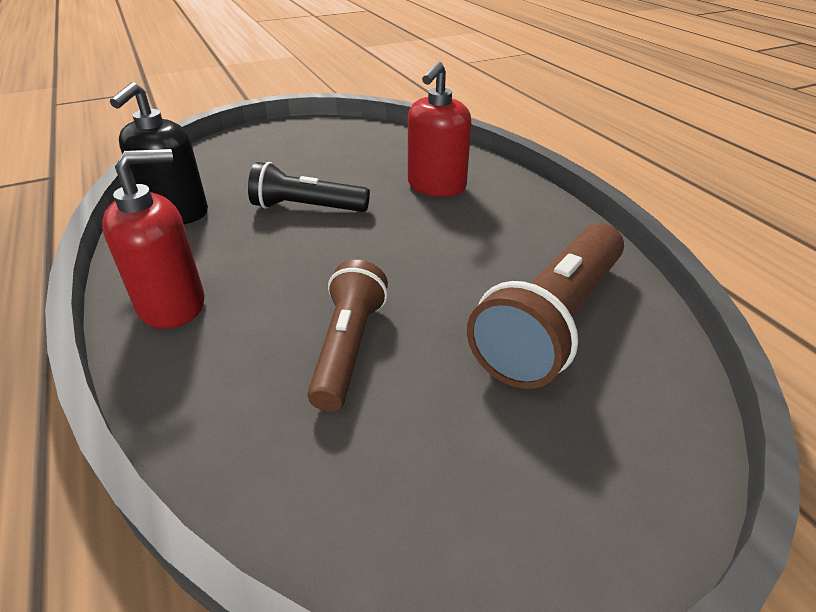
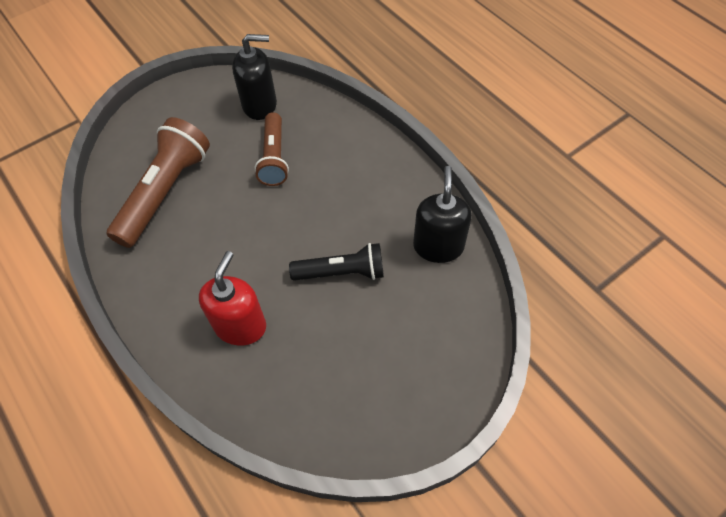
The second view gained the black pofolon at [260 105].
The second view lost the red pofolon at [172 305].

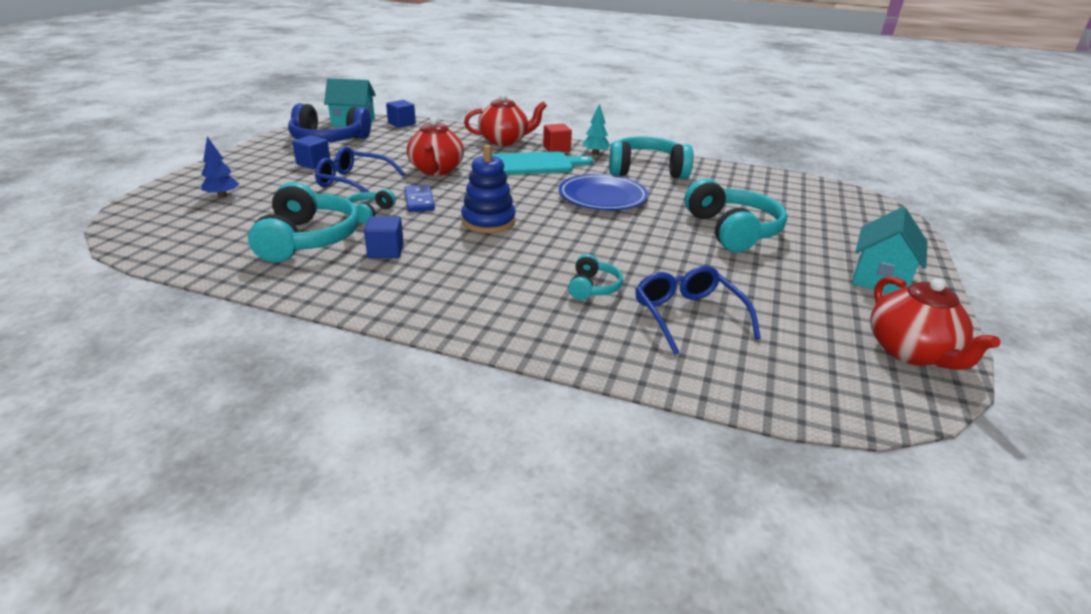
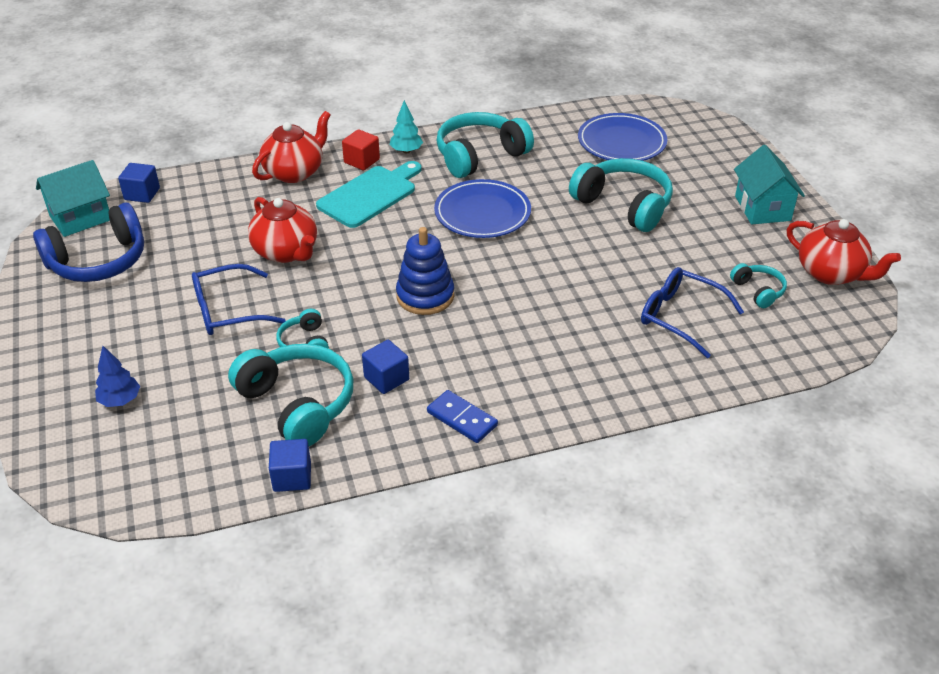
The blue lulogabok ended up elsewhere, having gone from [313 163] to [292 477].
The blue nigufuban ended up elsewhere, having gone from [419 201] to [462 419].
The second view gained the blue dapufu at [621 142].
The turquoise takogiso ended up elsewhere, having gone from [593 287] to [758 291].

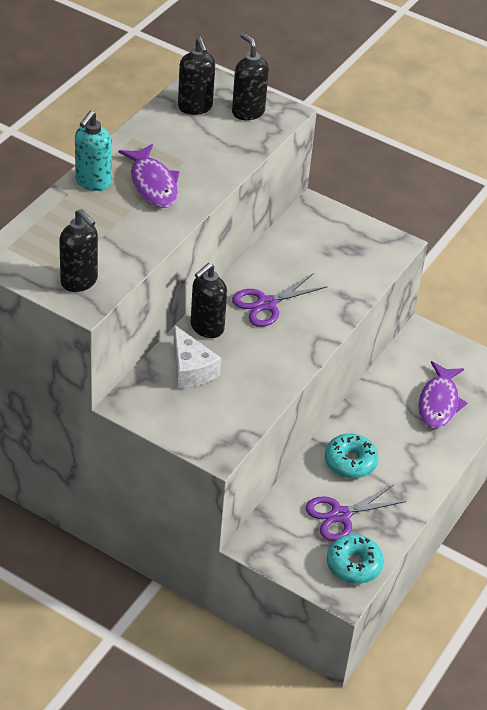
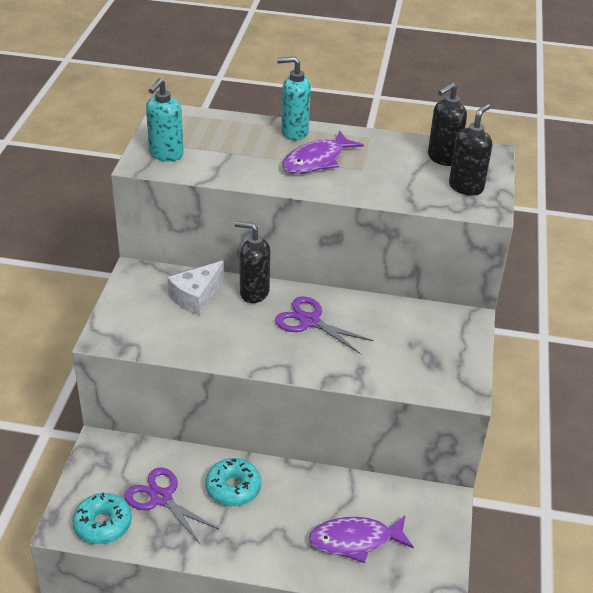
What was the black pofolon at [79 281] turned into the turquoise pofolon at [166 154].

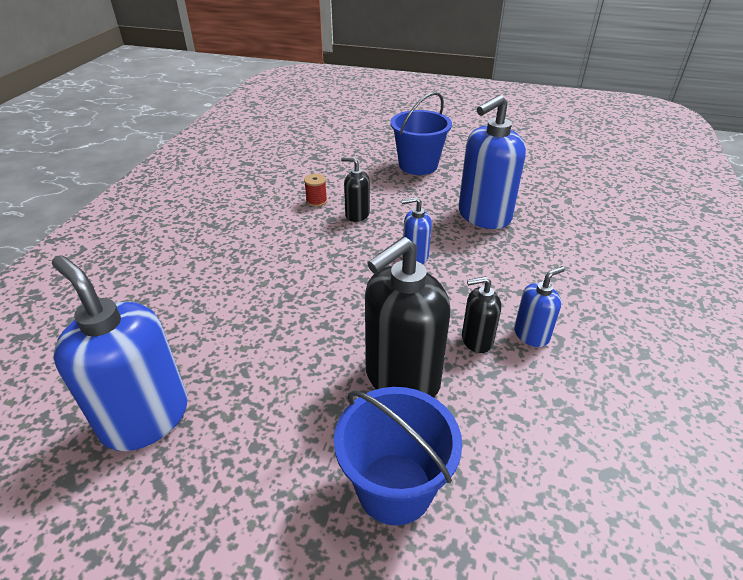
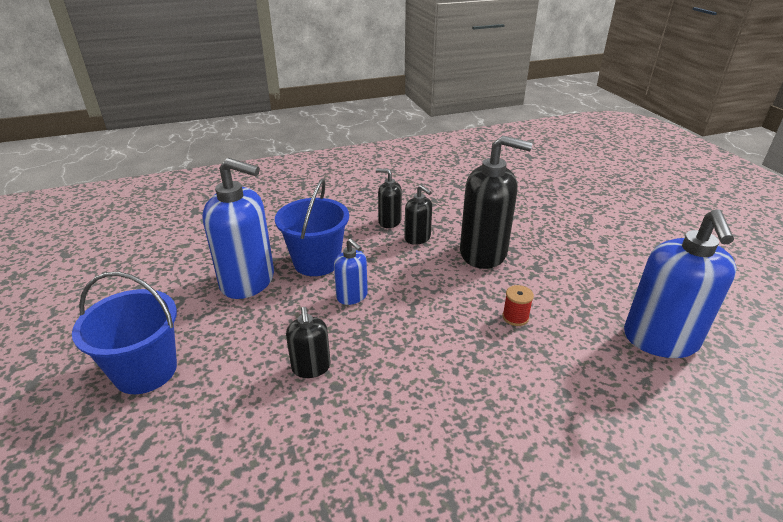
The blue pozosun ended up elsewhere, having gone from [394 488] to [316 262].
What was the blue pofolon at [531 335] turned into the black pofolon at [389 222].
The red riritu ended up elsewhere, having gone from [316 201] to [515 317].

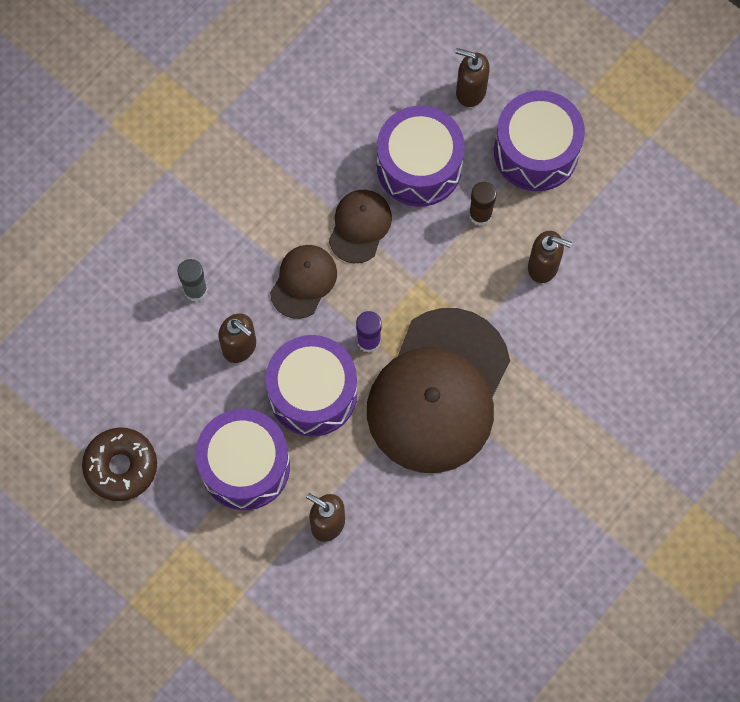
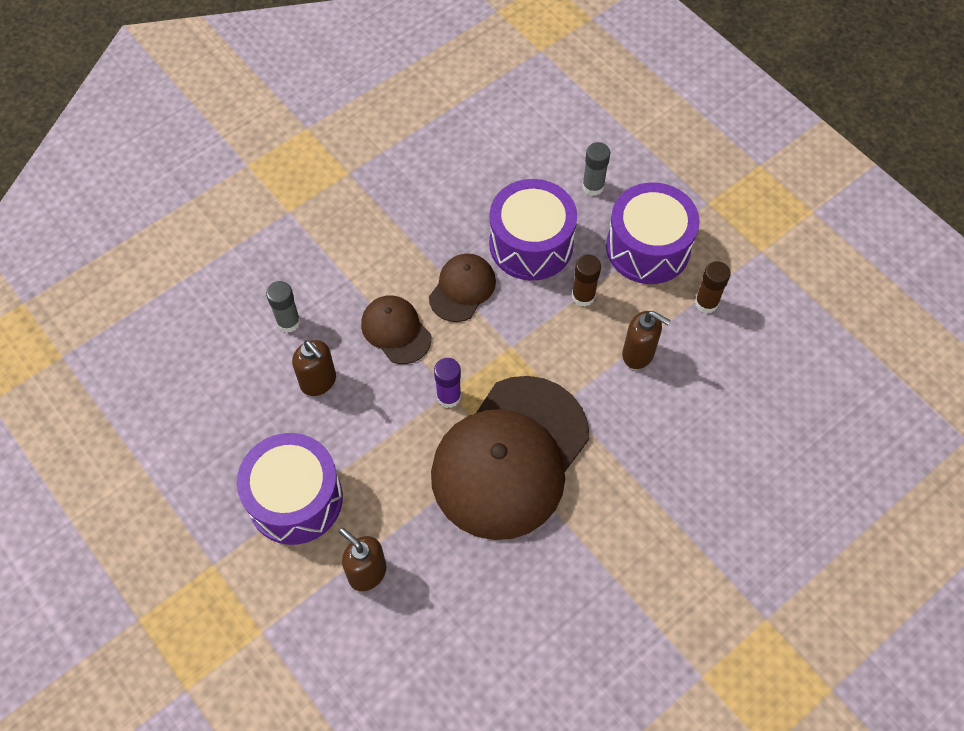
The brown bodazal at [303 281] ended up facing another way, 75 degrees counterclockwise from before.
Where the brown pofolon stood at [470 91], the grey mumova came to stand at [593 186].
The second view gained the brown mumova at [706 303].
The second view lost the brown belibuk at [121 467].
The second view lost the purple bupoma at [312 393].

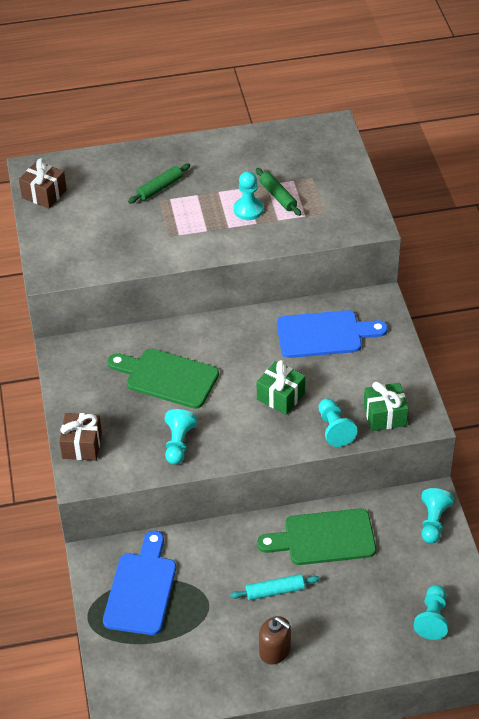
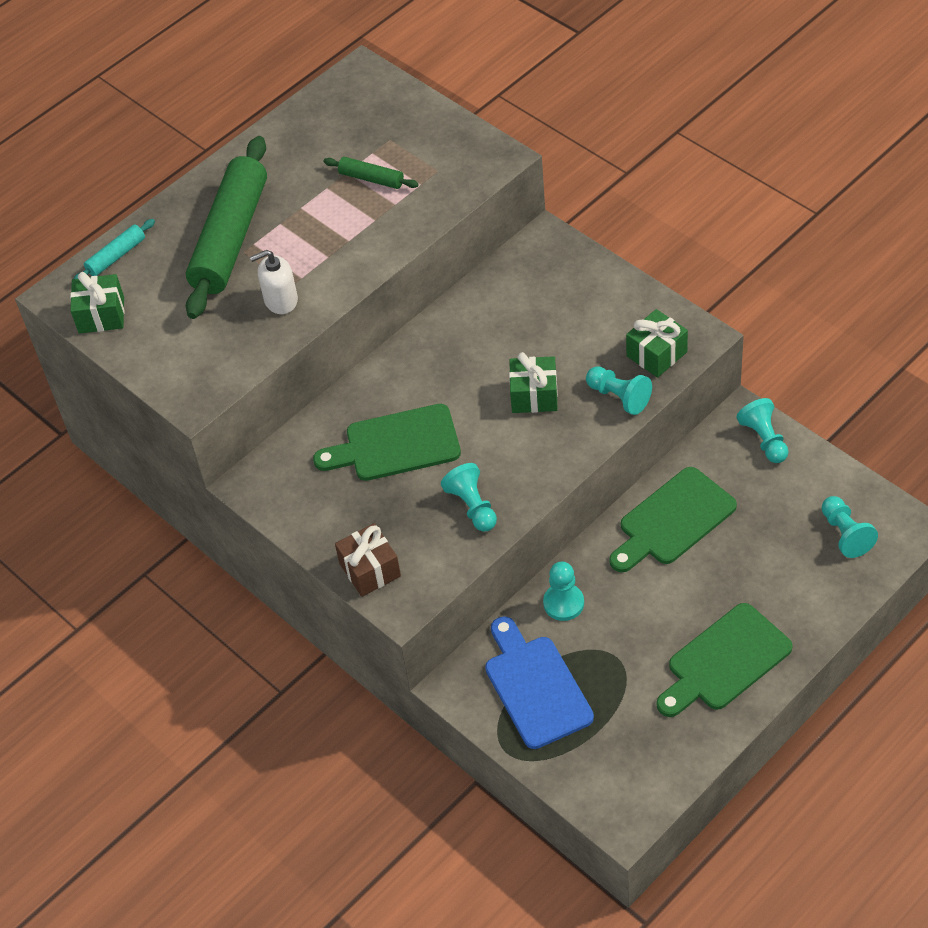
What was the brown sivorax at [44 194] turned into the green sivorax at [101 315].
The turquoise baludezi ended up elsewhere, having gone from [275 591] to [116 256].
The size of the green baludezi at [160 188] changed by a factor of 2.29.
The second view gained the white pofolon at [280 300].
The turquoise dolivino ended up elsewhere, having gone from [248 210] to [563 603].
Where the brown pofolon stood at [275 650], the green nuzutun came to stand at [724 661].
The second view lost the blue nuzutun at [324 334].

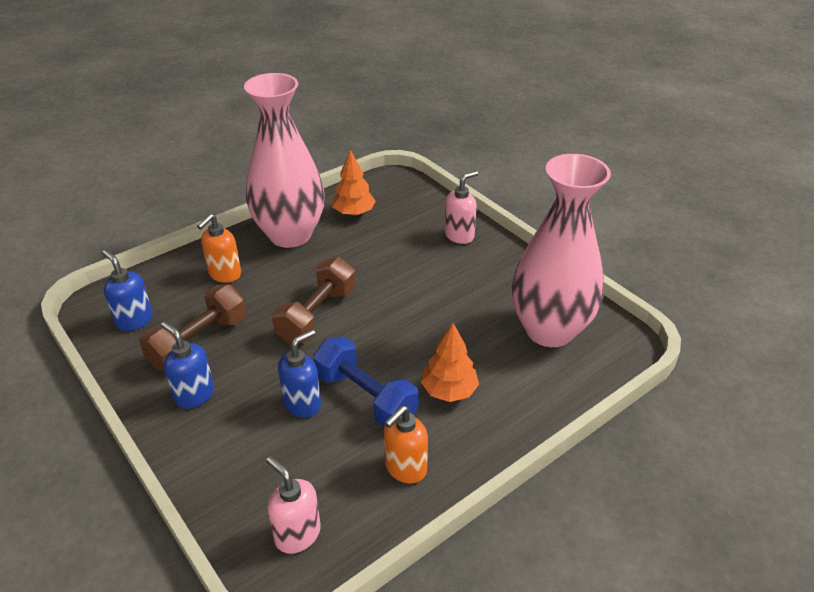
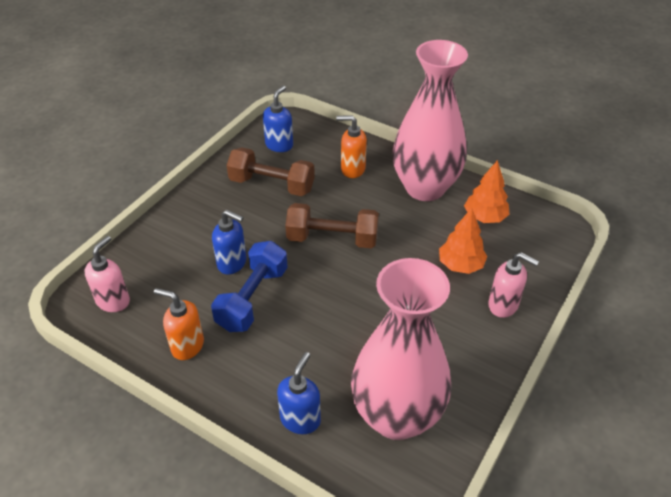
The blue pofolon ended up elsewhere, having gone from [194 395] to [300 419].
The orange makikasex ended up elsewhere, having gone from [449 391] to [460 265].

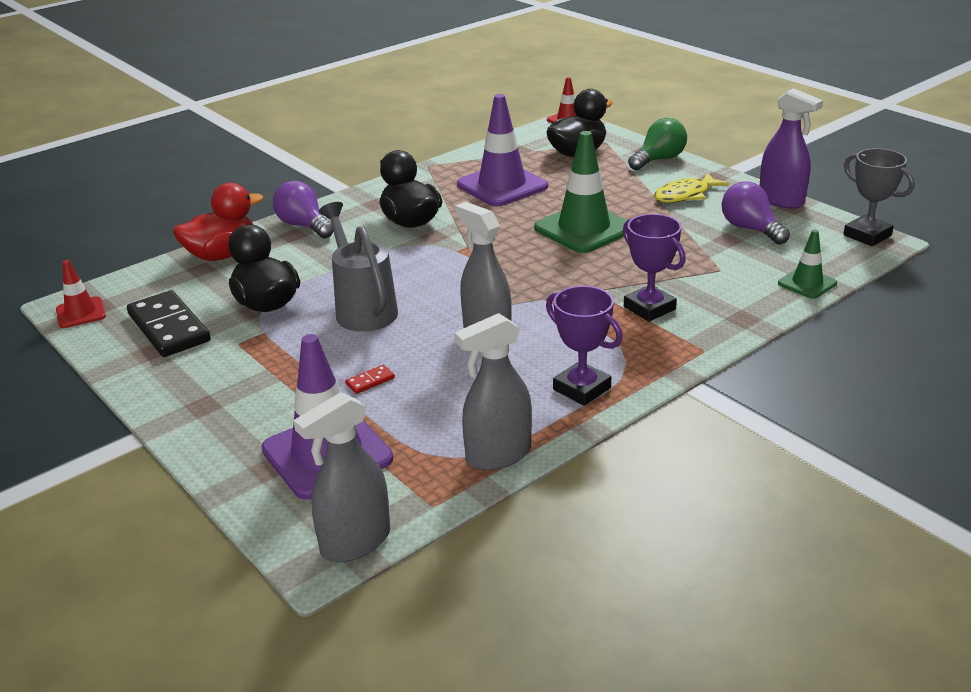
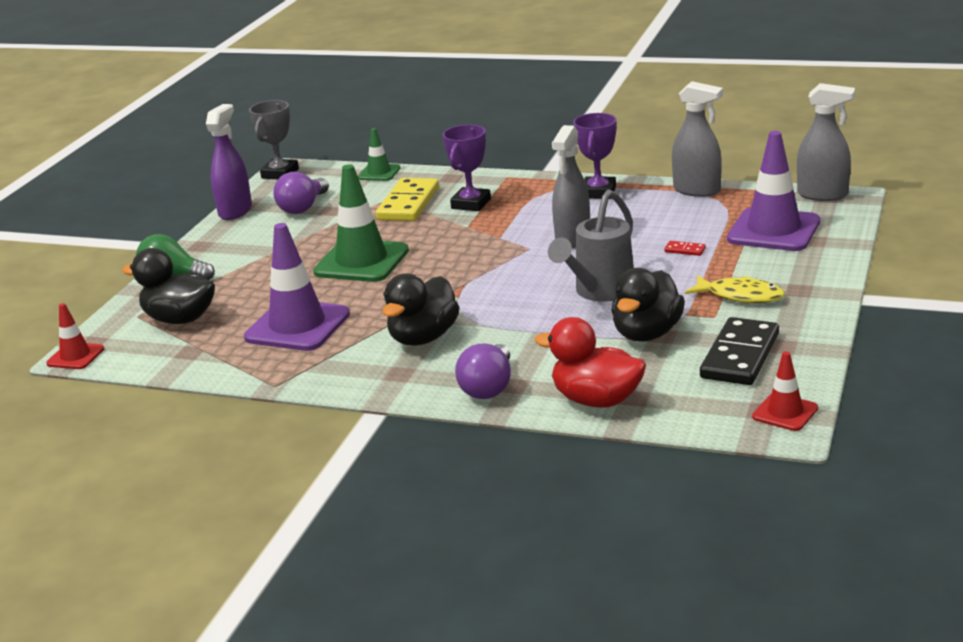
The second view gained the yellow nigufuban at [408 203].
The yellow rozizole ended up elsewhere, having gone from [685 195] to [740 296].

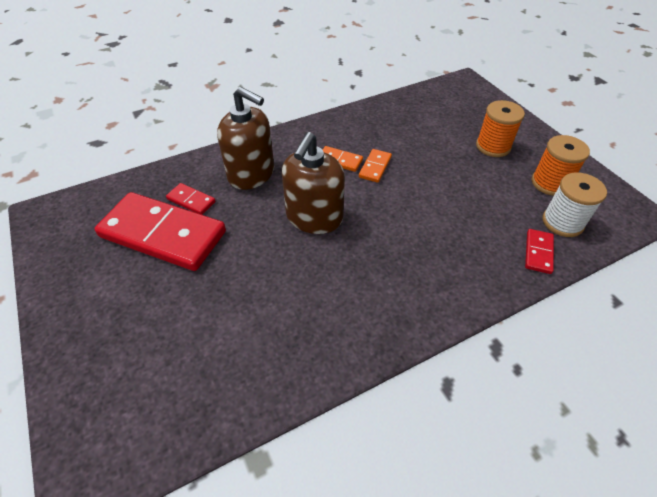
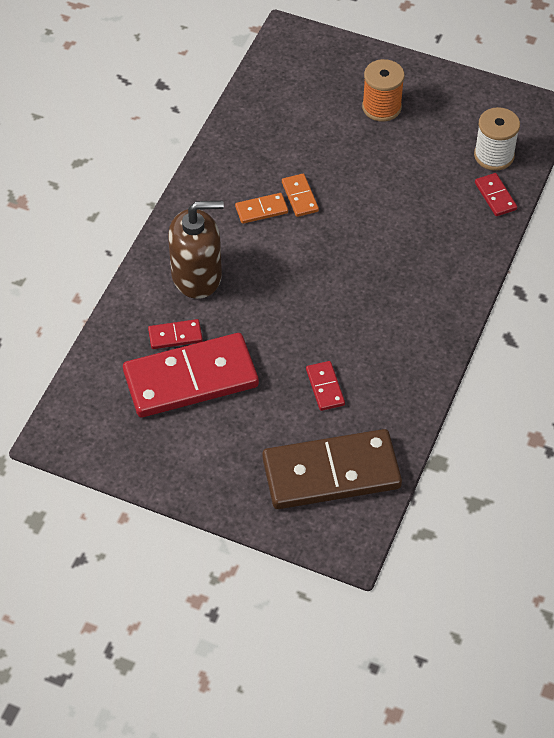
The second view gained the brown nigufuban at [331 472].
The second view gained the red nigufuban at [325 387].
The second view lost the brown pofolon at [314 217].
The second view lost the orange riritu at [550 183].

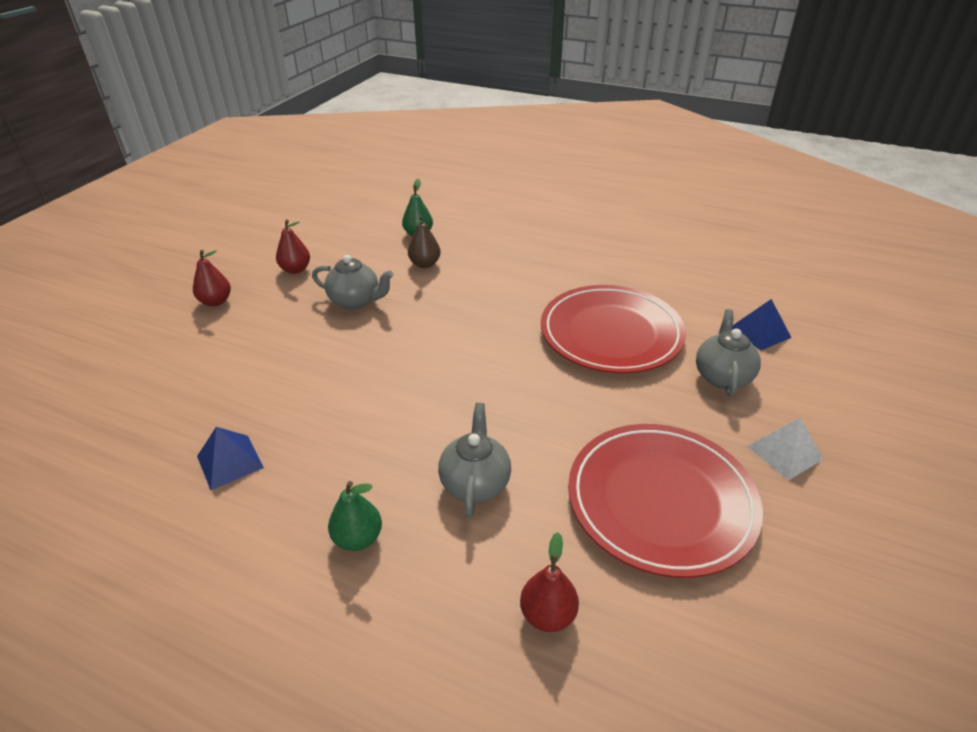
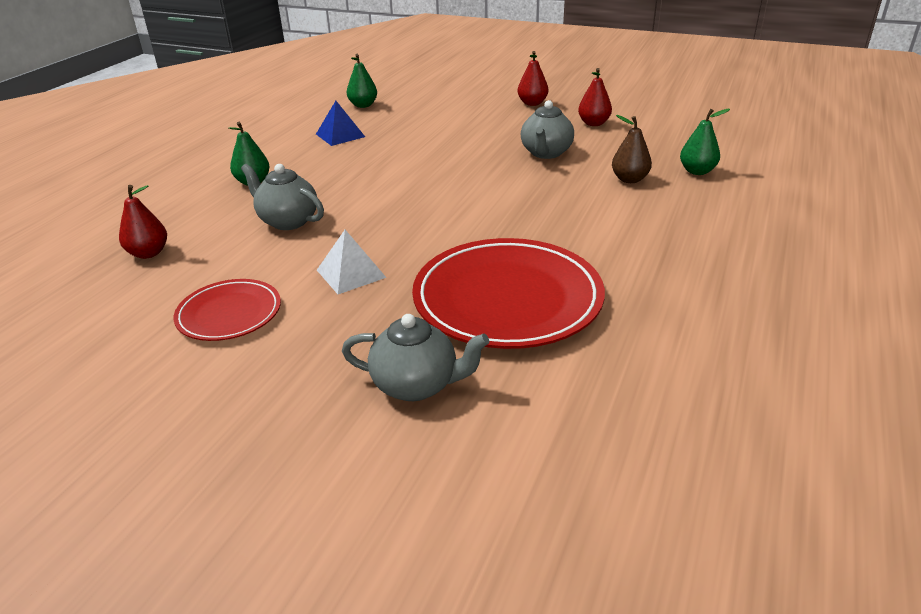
The size of the red dapufu at [661 501] changed by a factor of 0.54.
The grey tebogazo at [475 483] ended up facing another way, 150 degrees counterclockwise from before.
The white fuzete ended up elsewhere, having gone from [784 452] to [351 273].
The second view gained the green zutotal at [363 105].
The second view lost the blue fuzete at [760 332].

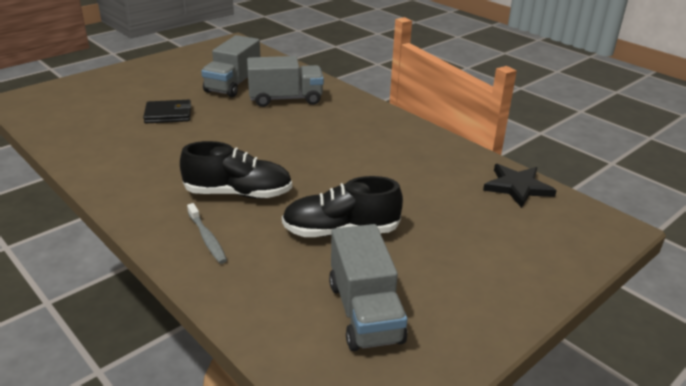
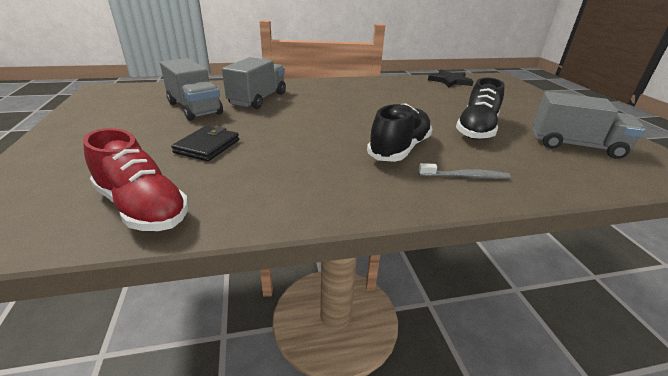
The second view gained the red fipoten at [142 207].

